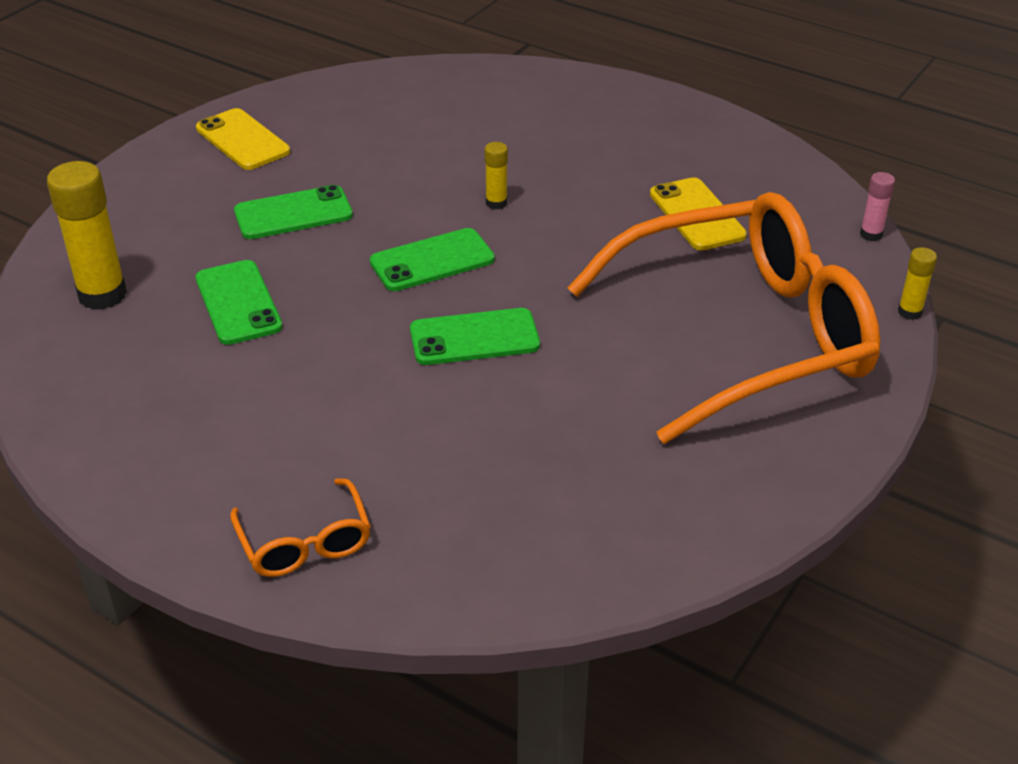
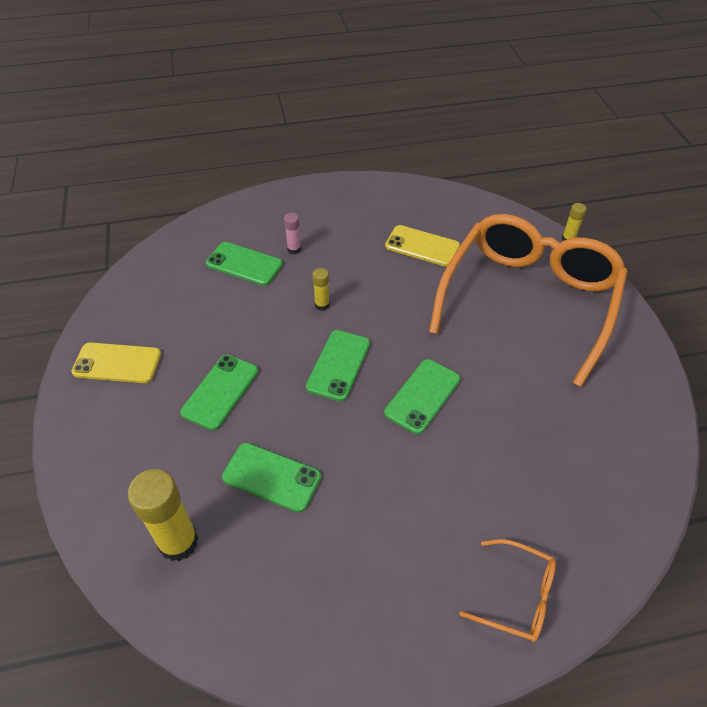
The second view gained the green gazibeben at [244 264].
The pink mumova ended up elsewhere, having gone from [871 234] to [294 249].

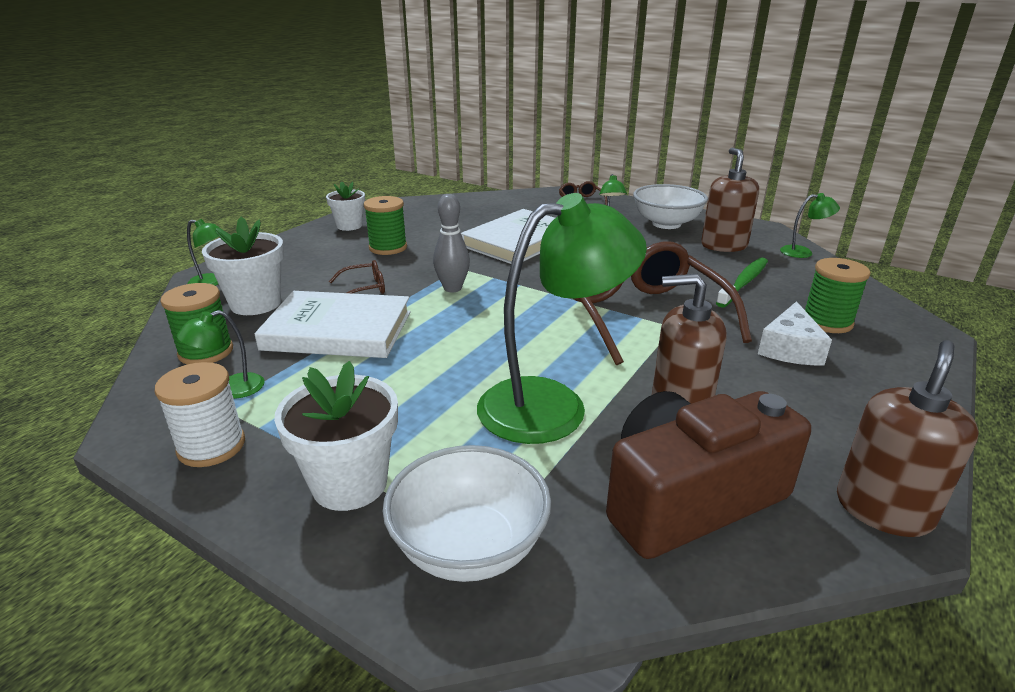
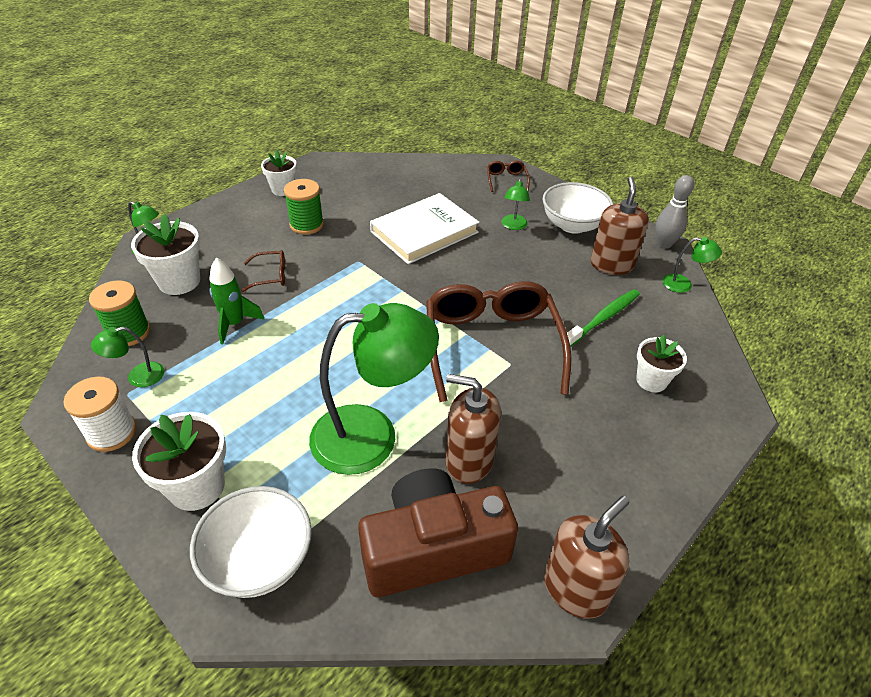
Where the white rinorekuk stood at [338 330], the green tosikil came to stand at [234 324].
Where the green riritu stood at [827 322], the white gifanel came to stand at [651 380].
The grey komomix ended up elsewhere, having gone from [452 288] to [664 244].
The second view lost the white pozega at [790 348].

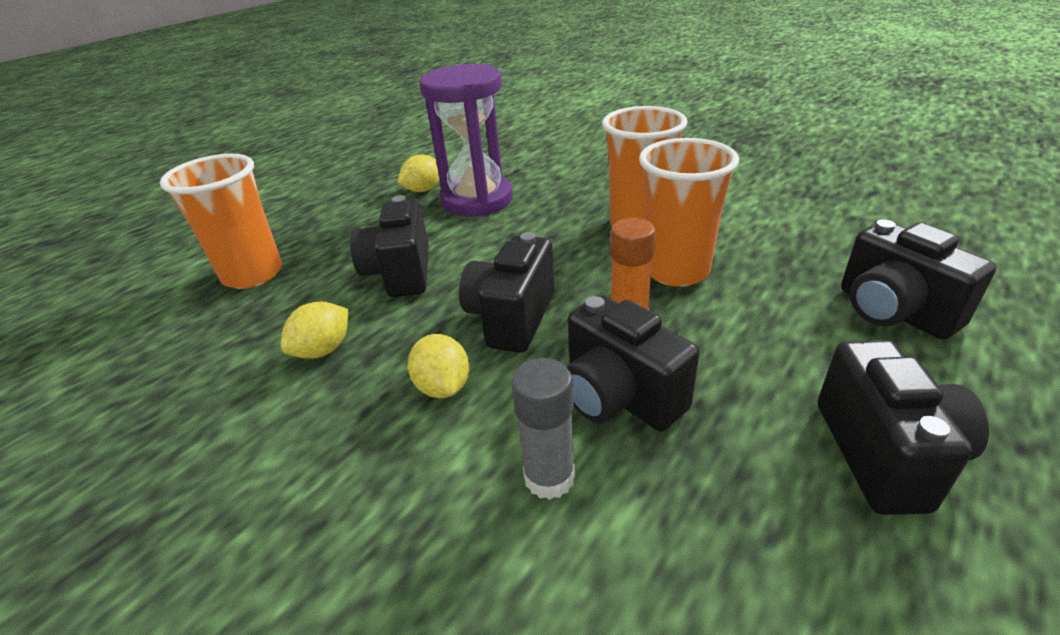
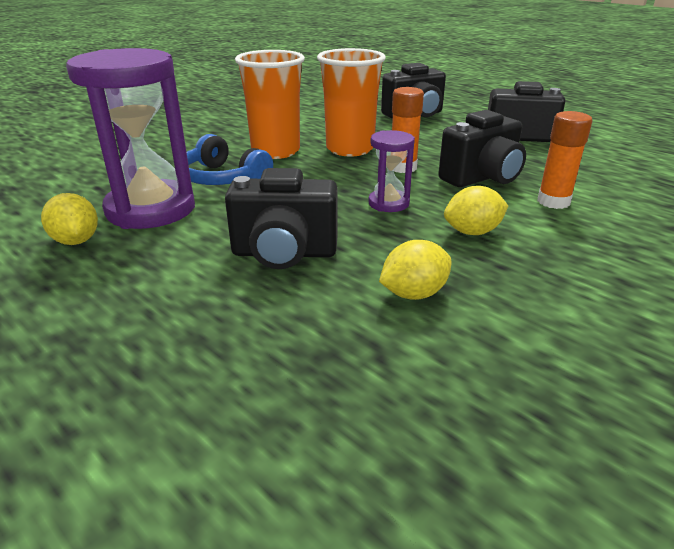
The second view gained the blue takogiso at [223 178].
Where the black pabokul stood at [512 318], the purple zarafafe came to stand at [388 203].
The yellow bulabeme at [323 350] ended up facing another way, 75 degrees counterclockwise from before.
What was the grey mumova at [549 477] turned into the orange mumova at [553 202].
The second view lost the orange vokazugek at [253 274].

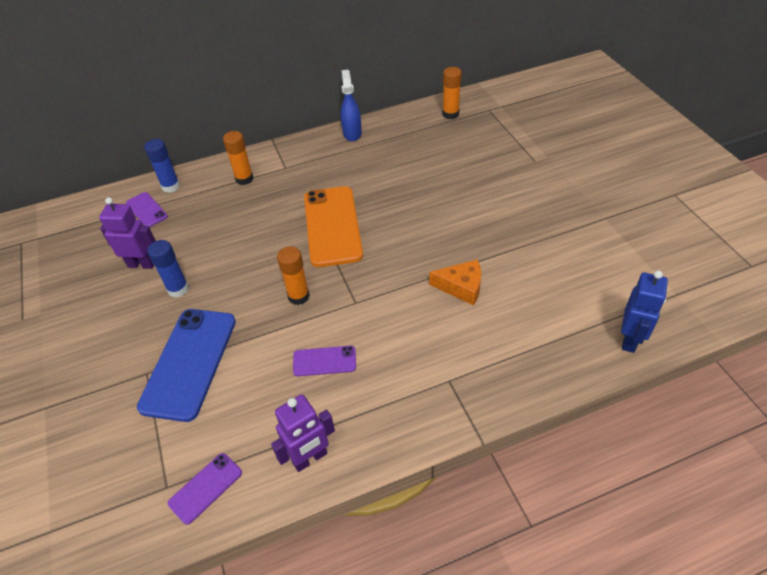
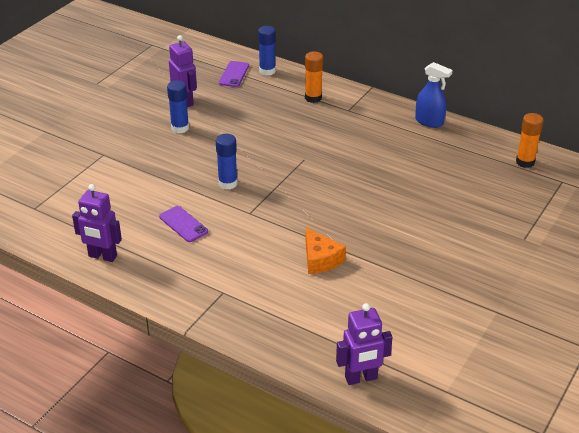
What was the orange mumova at [298 296] turned into the blue mumova at [228 183].
What was the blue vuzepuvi at [630 339] turned into the purple vuzepuvi at [361 378].
The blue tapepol at [352 133] ended up facing another way, 75 degrees clockwise from before.
The second view lost the blue gazibeben at [189 363].
The second view lost the purple gazibeben at [205 488].
The second view lost the orange gazibeben at [332 226].

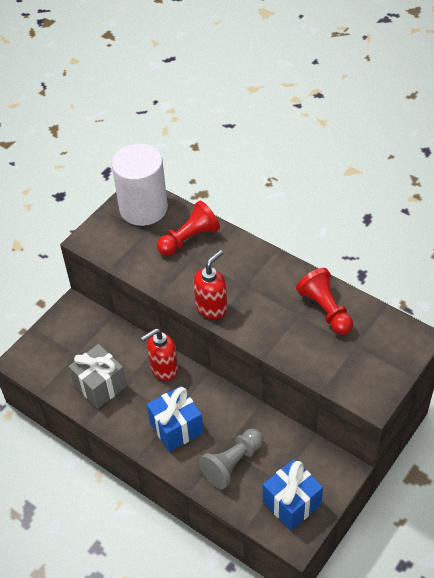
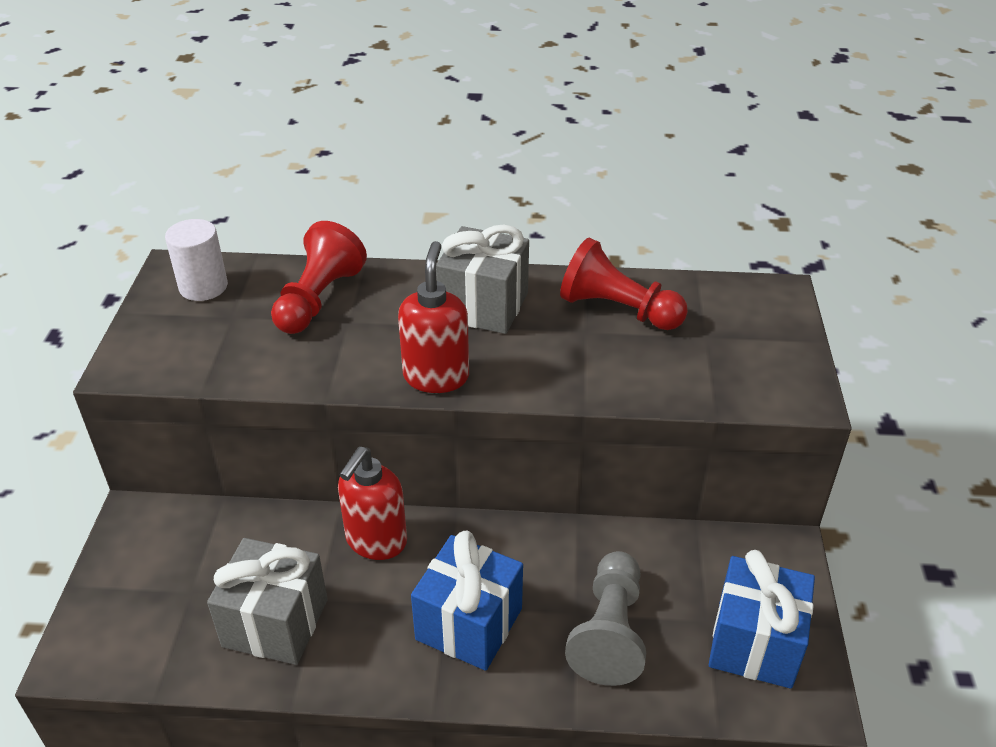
The size of the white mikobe at [143 208] changed by a factor of 0.52.
The second view gained the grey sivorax at [483 306].

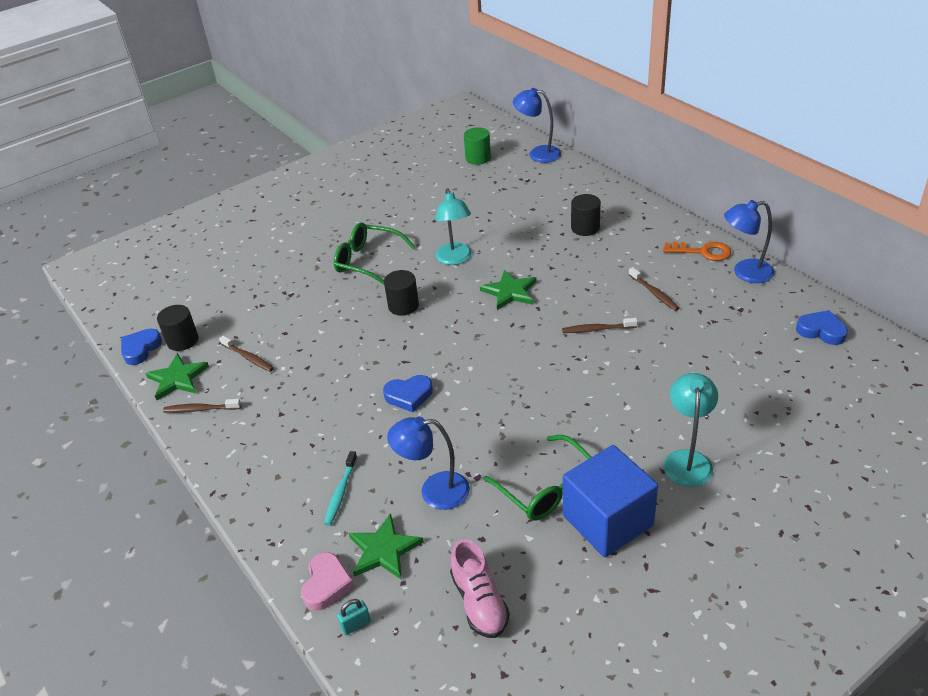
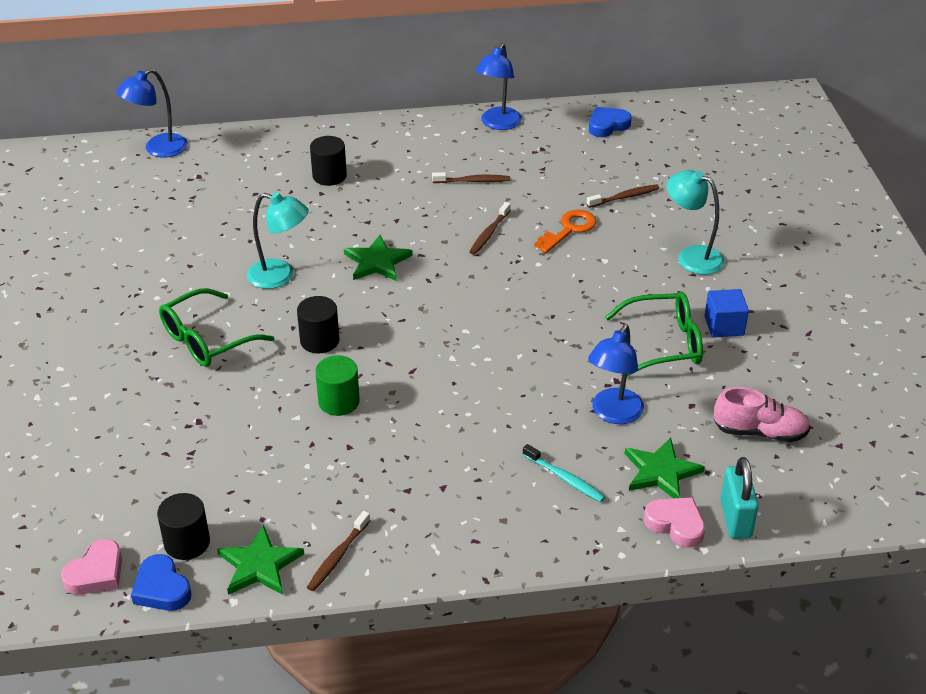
The second view gained the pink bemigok at [96 573].
The green mikobe ended up elsewhere, having gone from [478 158] to [339 401].
The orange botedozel ended up elsewhere, having gone from [702 252] to [569 229].
The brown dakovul ended up elsewhere, having gone from [248 357] to [624 197].
The size of the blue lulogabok at [607 520] changed by a factor of 0.54.
The size of the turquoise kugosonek at [356 625] changed by a factor of 1.85.
The second view lost the blue bemigok at [409 396].

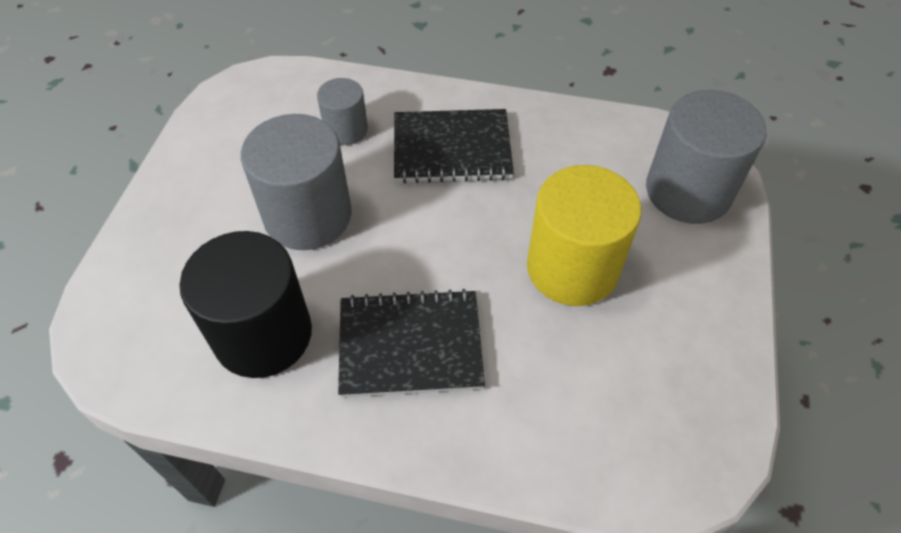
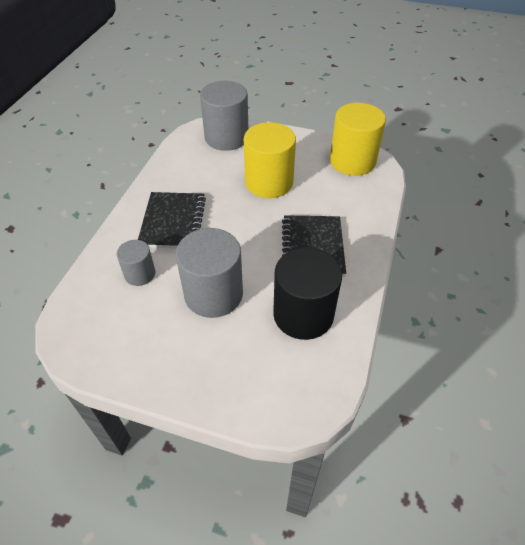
The second view gained the yellow mikobe at [352 161].

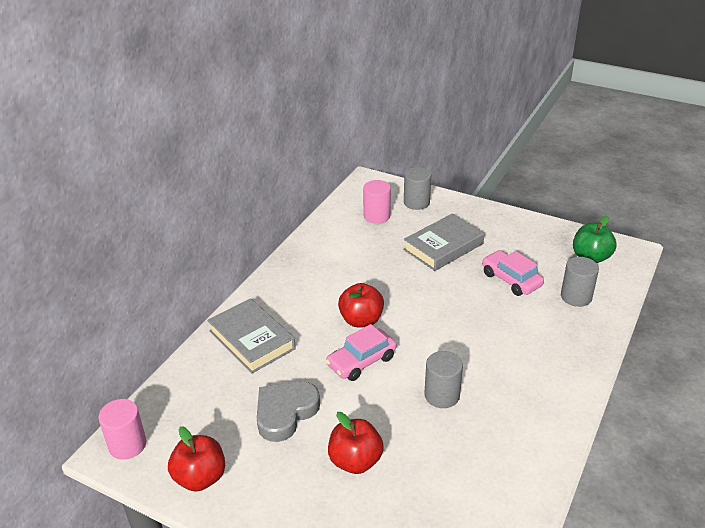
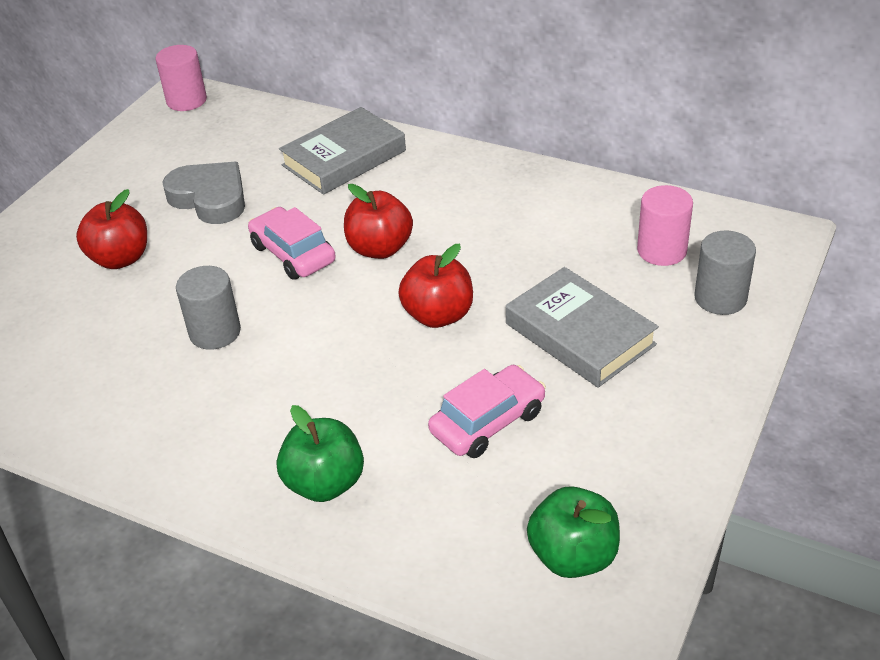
The second view gained the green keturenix at [325 483].
The red keturenix ended up elsewhere, having gone from [200 478] to [438 315].
The second view lost the grey mikobe at [576 297].

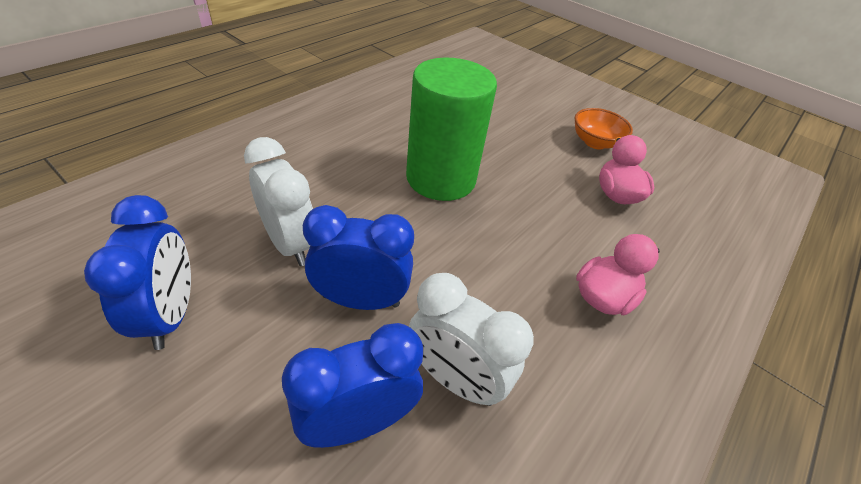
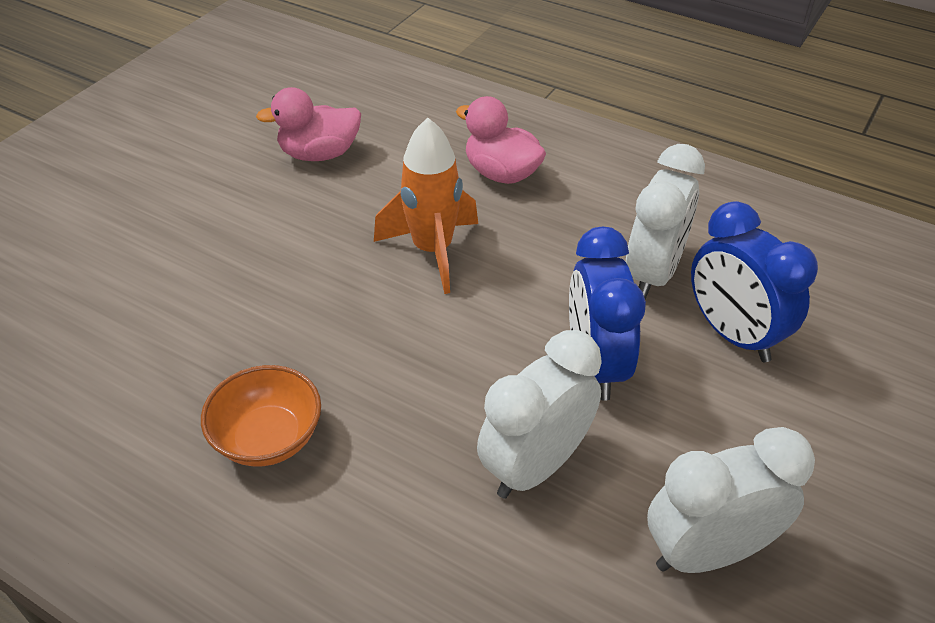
The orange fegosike ended up elsewhere, having gone from [595 142] to [268 438].
The second view gained the orange tosikil at [432 251].
What was the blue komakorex at [171 314] turned into the white komakorex at [707 551].
The second view lost the green mikobe at [441 178].

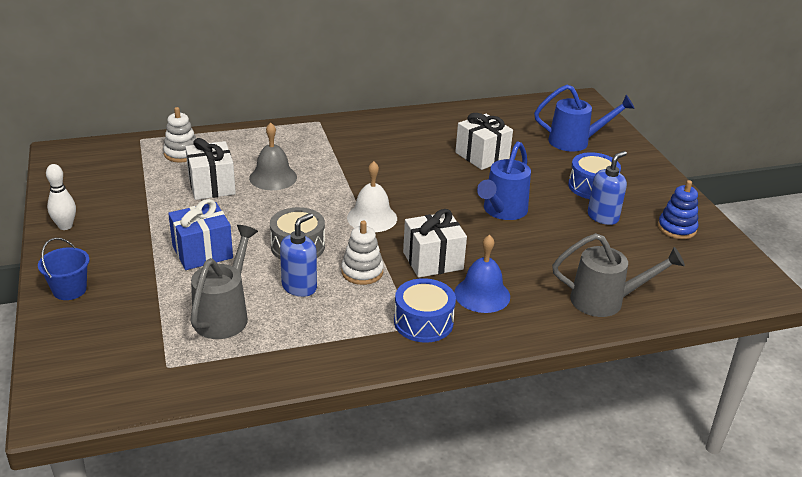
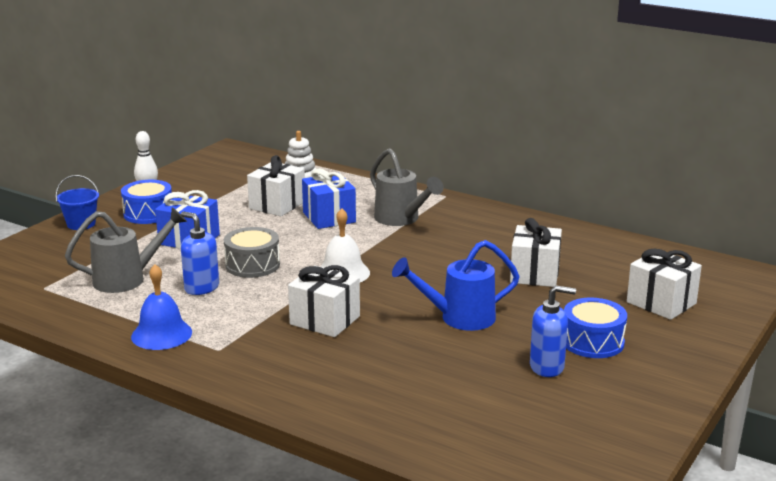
The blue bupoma ended up elsewhere, having gone from [423 322] to [148 213].
The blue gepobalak ended up elsewhere, having gone from [482 294] to [161 334].
The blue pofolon at [299 287] ended up facing another way, 135 degrees counterclockwise from before.
Where the grey gepobalak stood at [273 177], the blue sivorax came to stand at [329 217].
The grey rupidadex ended up elsewhere, having gone from [605 301] to [401 219].
Where the blue rupidadex stood at [575 142], the white sivorax came to stand at [661 303].
The second view lost the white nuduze at [362 272].
The second view lost the blue nuduze at [676 228].

